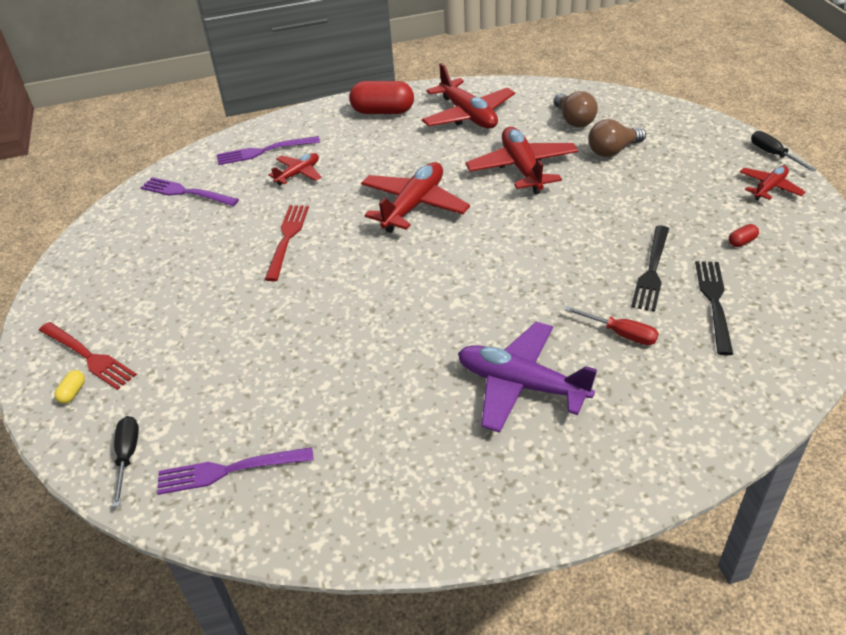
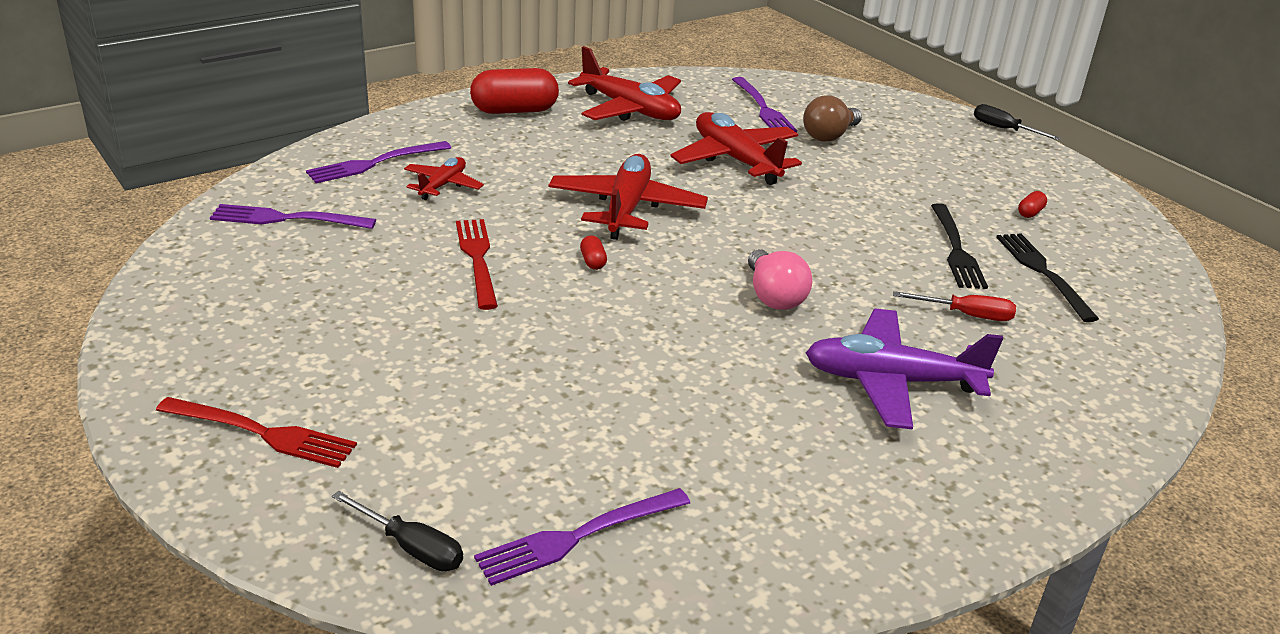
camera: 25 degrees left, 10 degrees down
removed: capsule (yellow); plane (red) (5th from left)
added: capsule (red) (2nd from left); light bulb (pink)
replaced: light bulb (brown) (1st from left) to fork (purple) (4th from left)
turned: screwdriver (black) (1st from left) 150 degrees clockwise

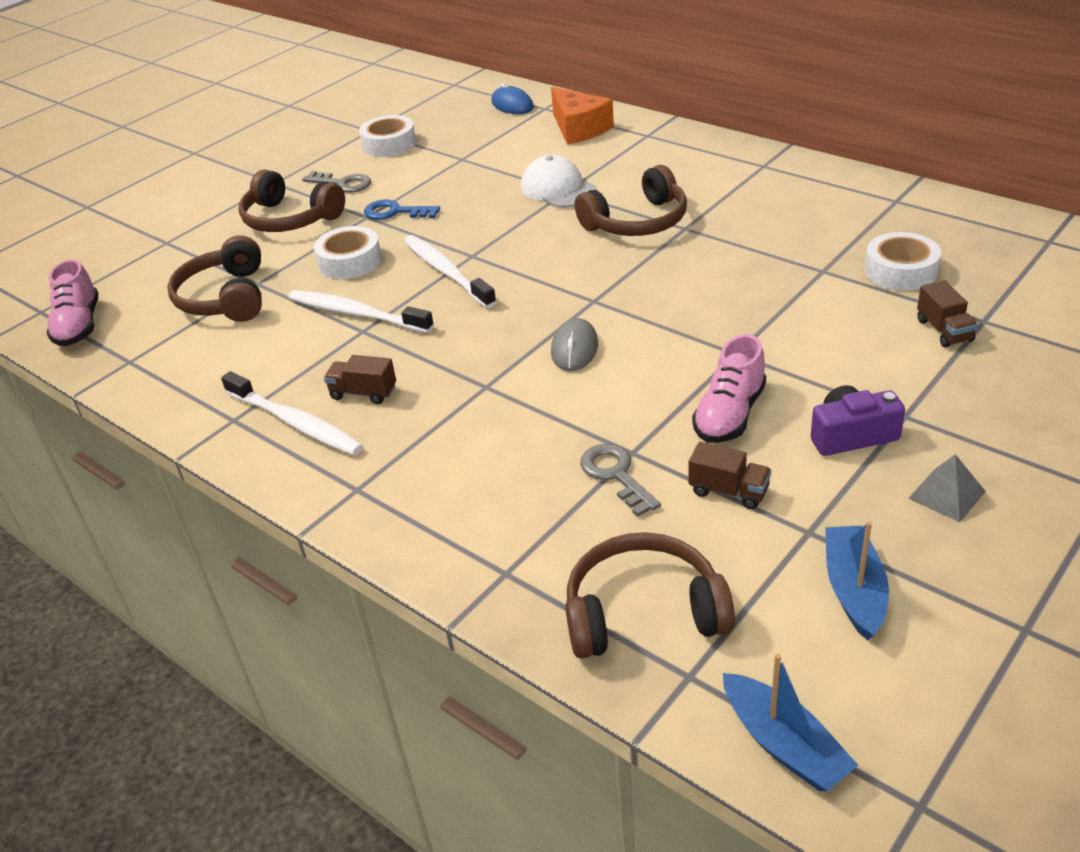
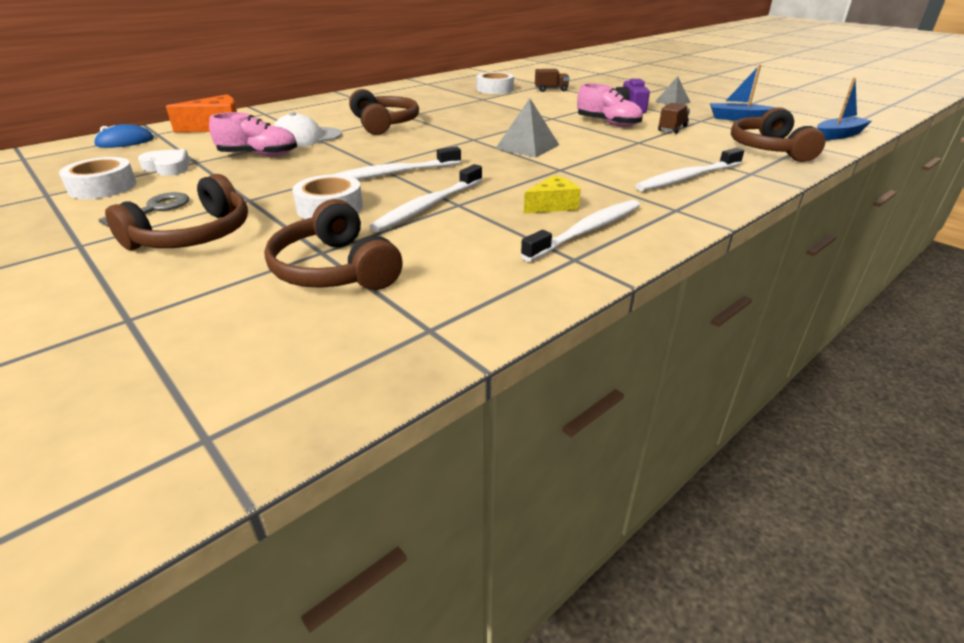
camera: 85 degrees left, 5 degrees down
removed: key (blue); key (grey) (2nd from left)
added: heart (white); toothbrush (white) (4th from left)
moved: shoe (pink) (1st from left)
replaced: mouse (grey) to pyramid (grey) (1st from left); truck (brown) (1st from left) to cheese (yellow)
turned: headphones (brown) (1st from left in the first image) 60 degrees clockwise

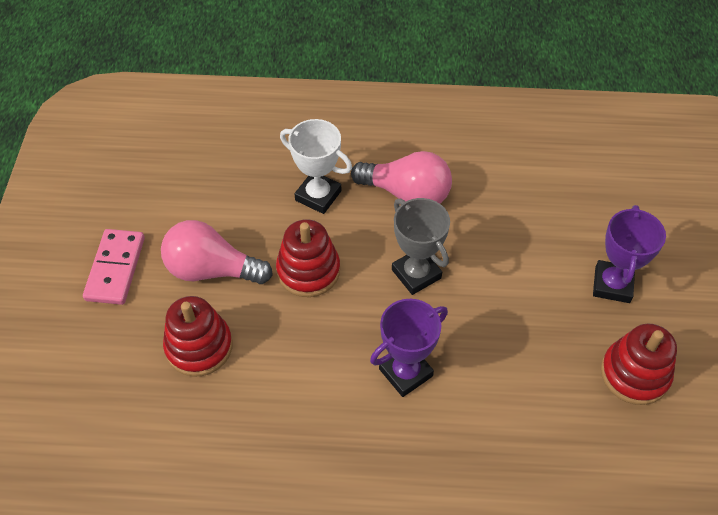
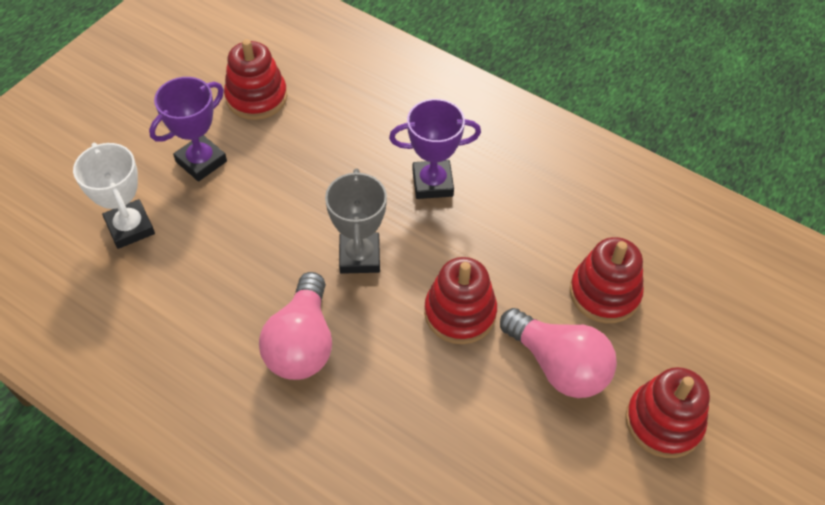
camera: 150 degrees left, 0 degrees up
moved: trophy (white)
replaced: domino (pink) to stacking toy (red) (4th from left)
turned: light bulb (pink) (2nd from left in the first image) 135 degrees counterclockwise

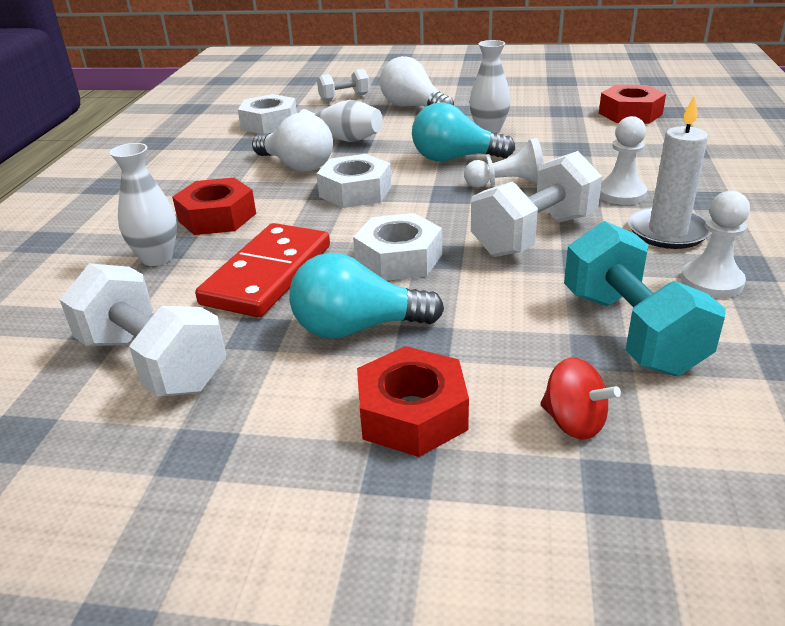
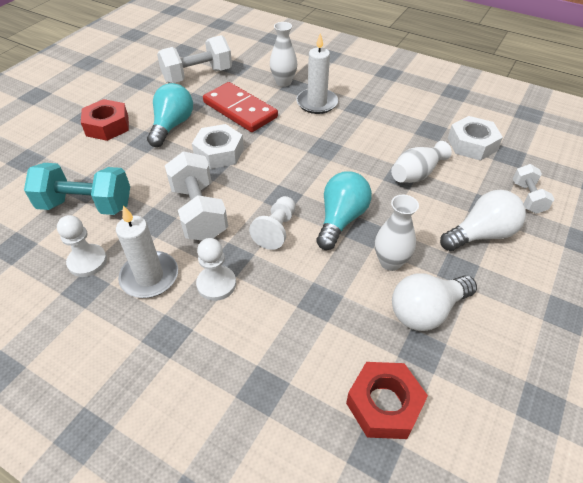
camera: 110 degrees right, 15 degrees up
removed: nut (white) (2nd from left); spinning top (red)
moved: light bulb (white) (1st from left)
replaced: nut (red) (1st from left) to candle (white) (2nd from left)

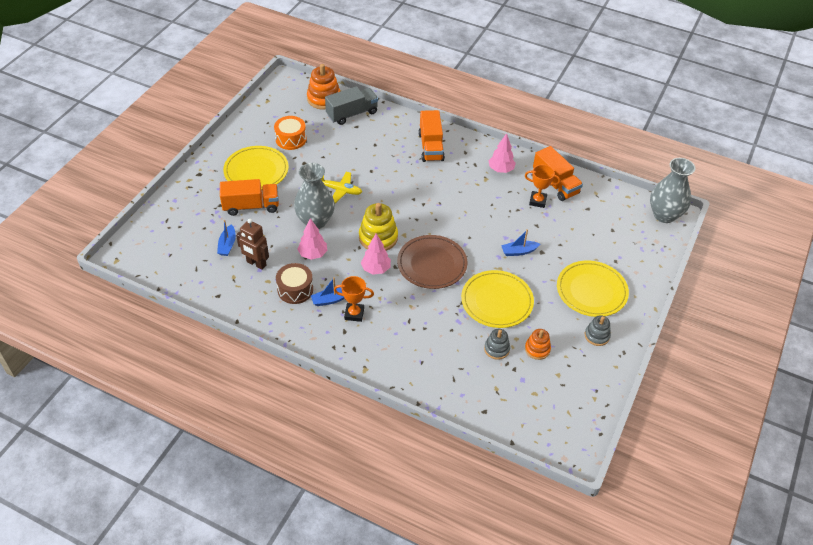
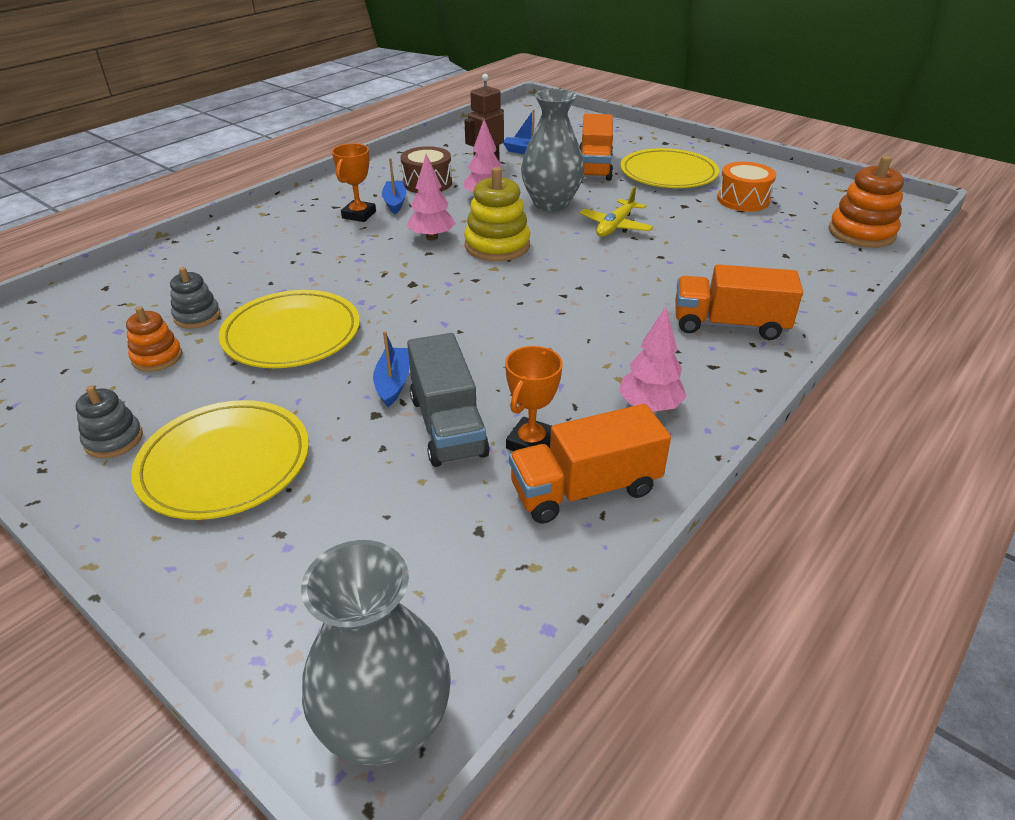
camera: 105 degrees right, 10 degrees down
removed: plate (brown)
moved: truck (grey)

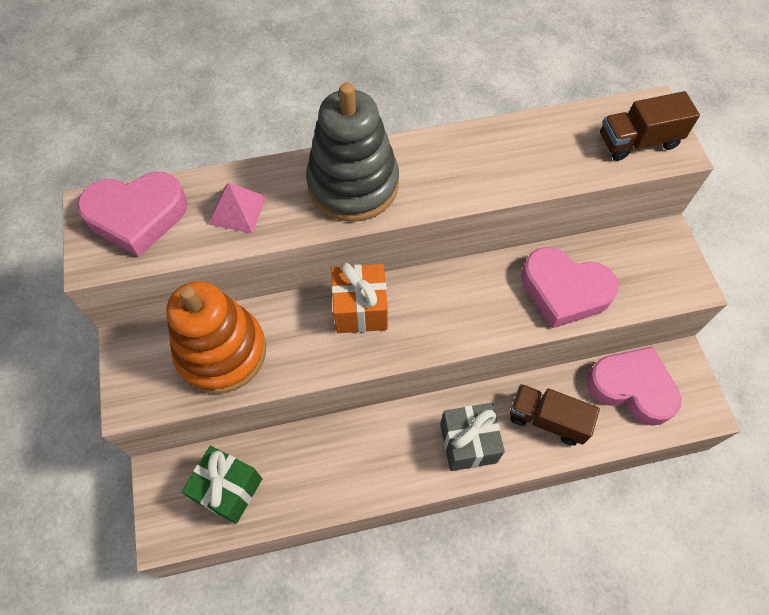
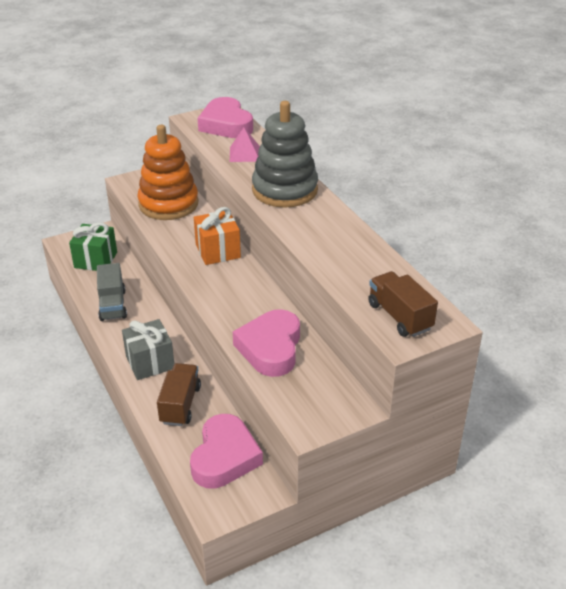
camera: 75 degrees right, 25 degrees down
added: truck (grey)

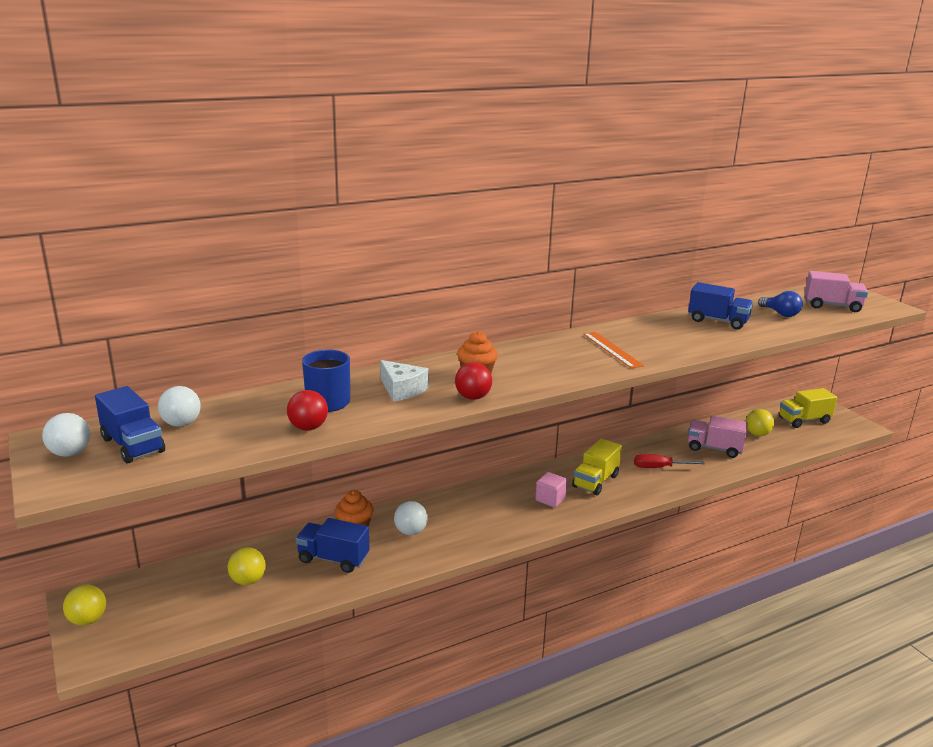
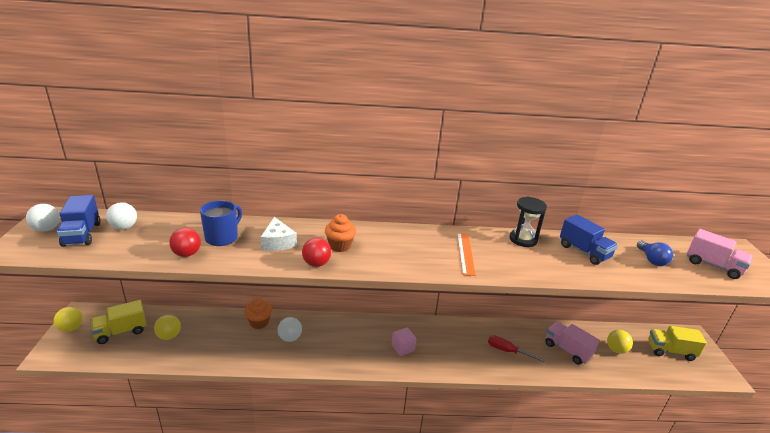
camera: 25 degrees right, 5 degrees up
removed: truck (blue) (2nd from left)
added: hourglass (black)
moved: truck (yellow) (1st from left)

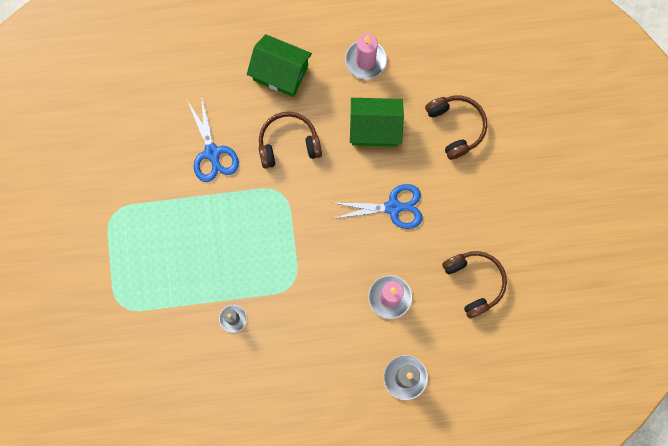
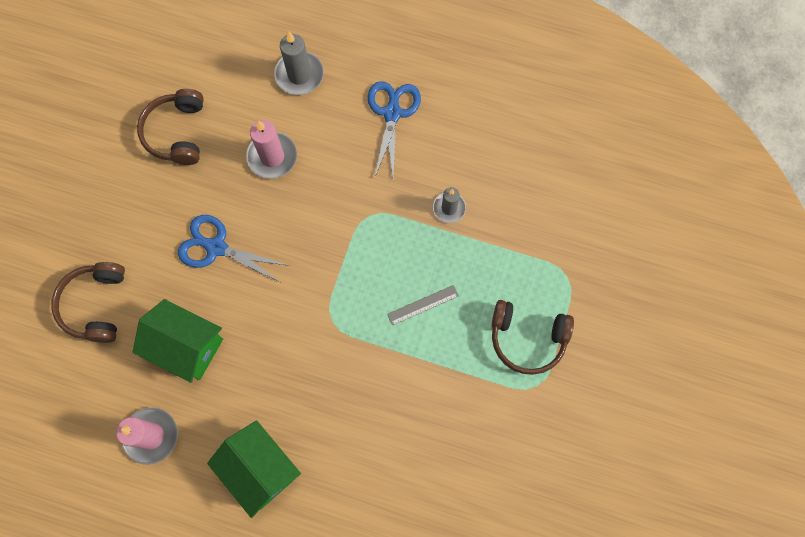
camera: 155 degrees left, 5 degrees down
added: ruler (grey)
moved: scissors (blue) (1st from left in the first image) to scissors (blue) (2nd from left); headphones (brown) (1st from left in the first image) to headphones (brown) (3rd from left)

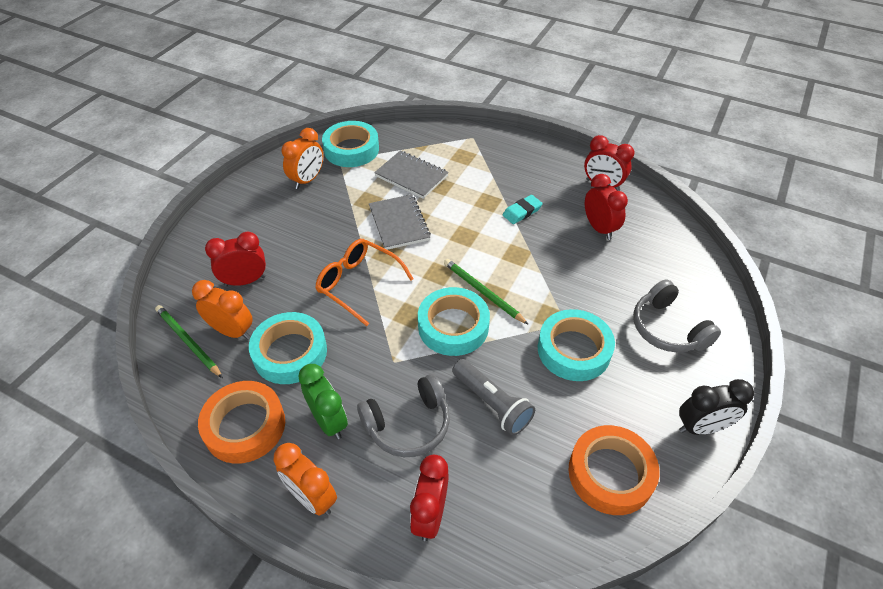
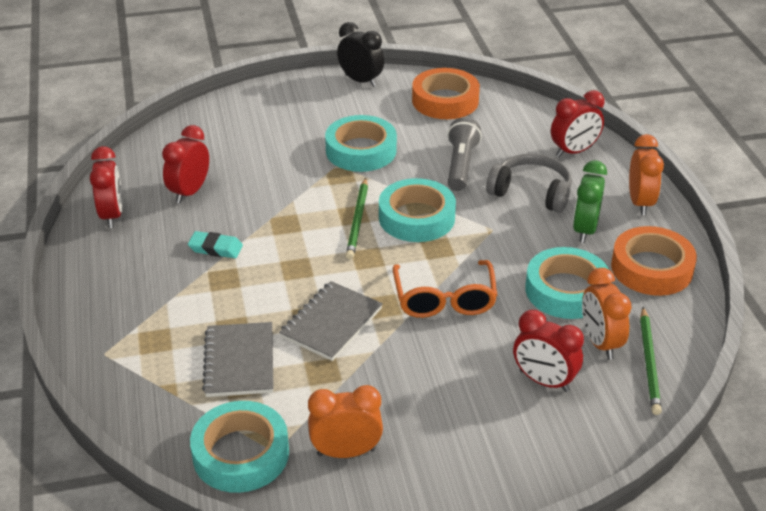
camera: 130 degrees left, 10 degrees down
removed: headphones (grey) (2nd from left)

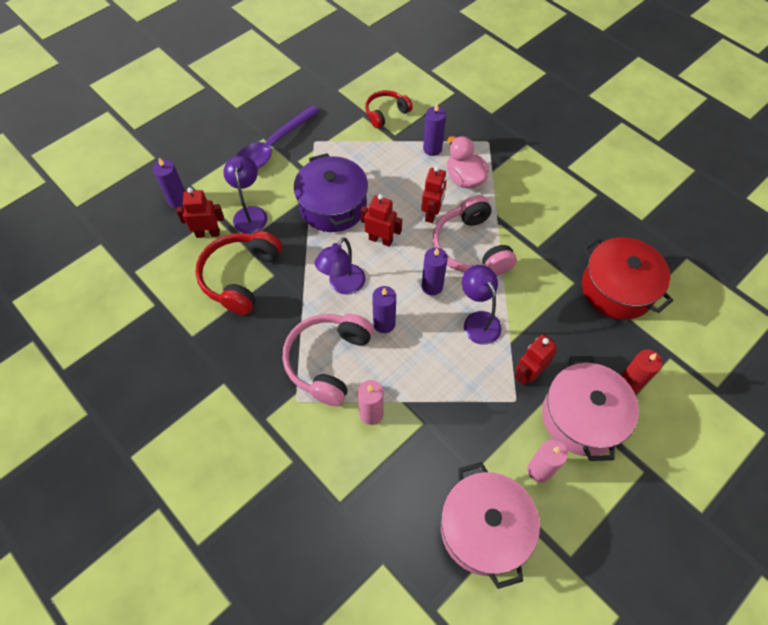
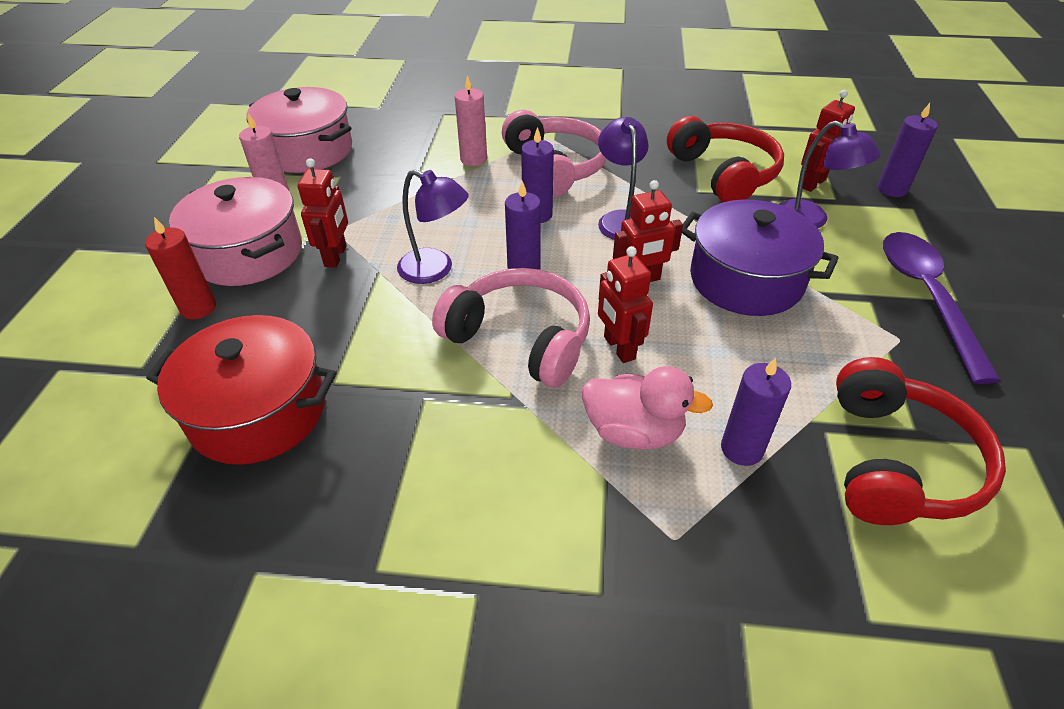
camera: 140 degrees right, 15 degrees down
resized: headphones (red) (2nd from left) x1.65

